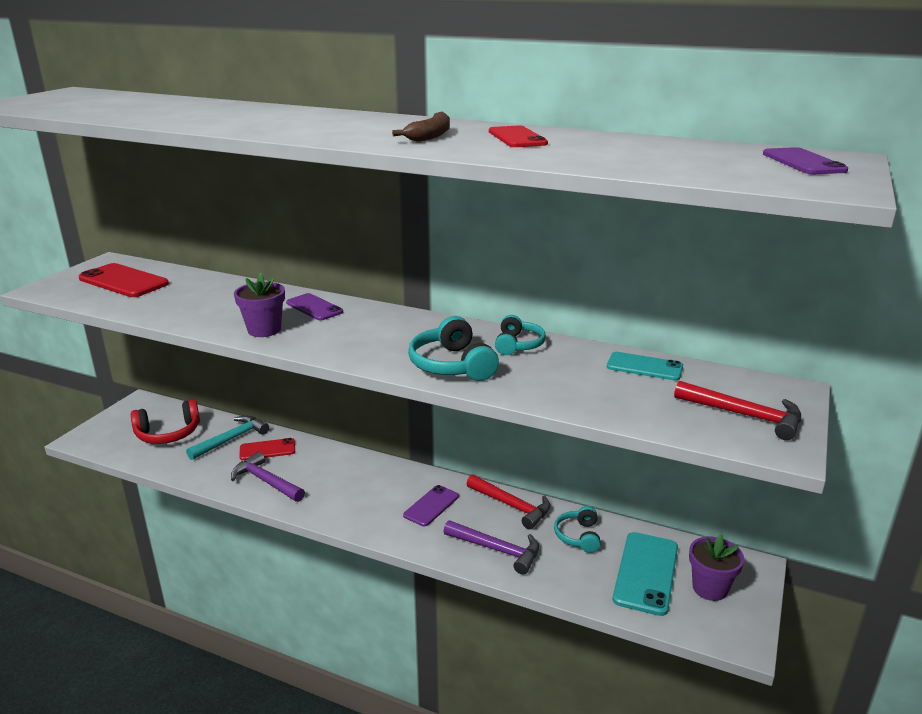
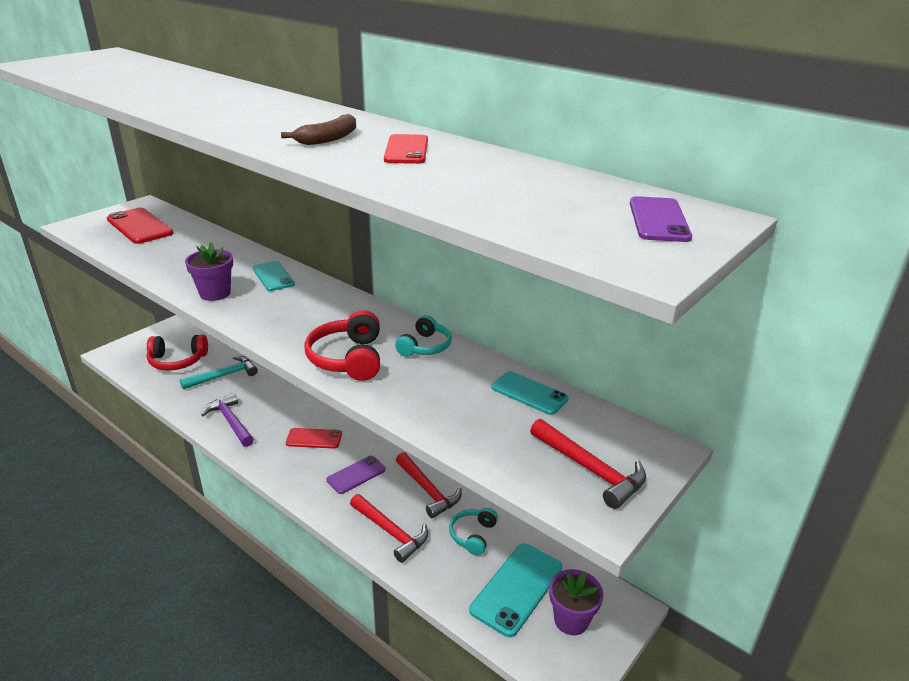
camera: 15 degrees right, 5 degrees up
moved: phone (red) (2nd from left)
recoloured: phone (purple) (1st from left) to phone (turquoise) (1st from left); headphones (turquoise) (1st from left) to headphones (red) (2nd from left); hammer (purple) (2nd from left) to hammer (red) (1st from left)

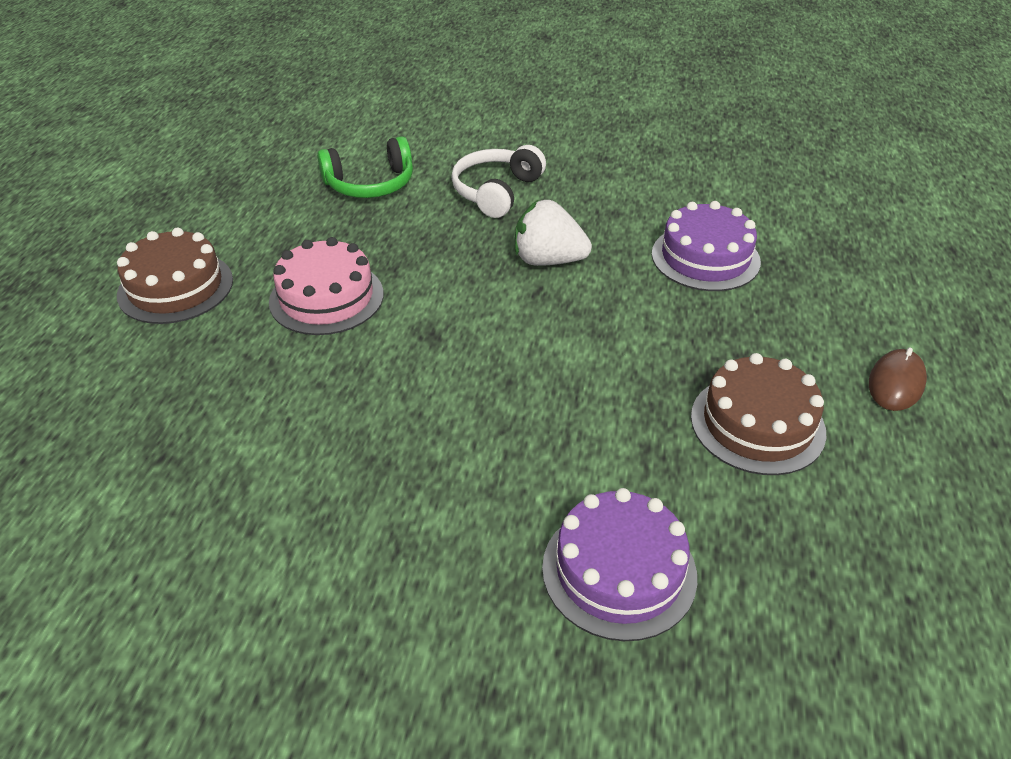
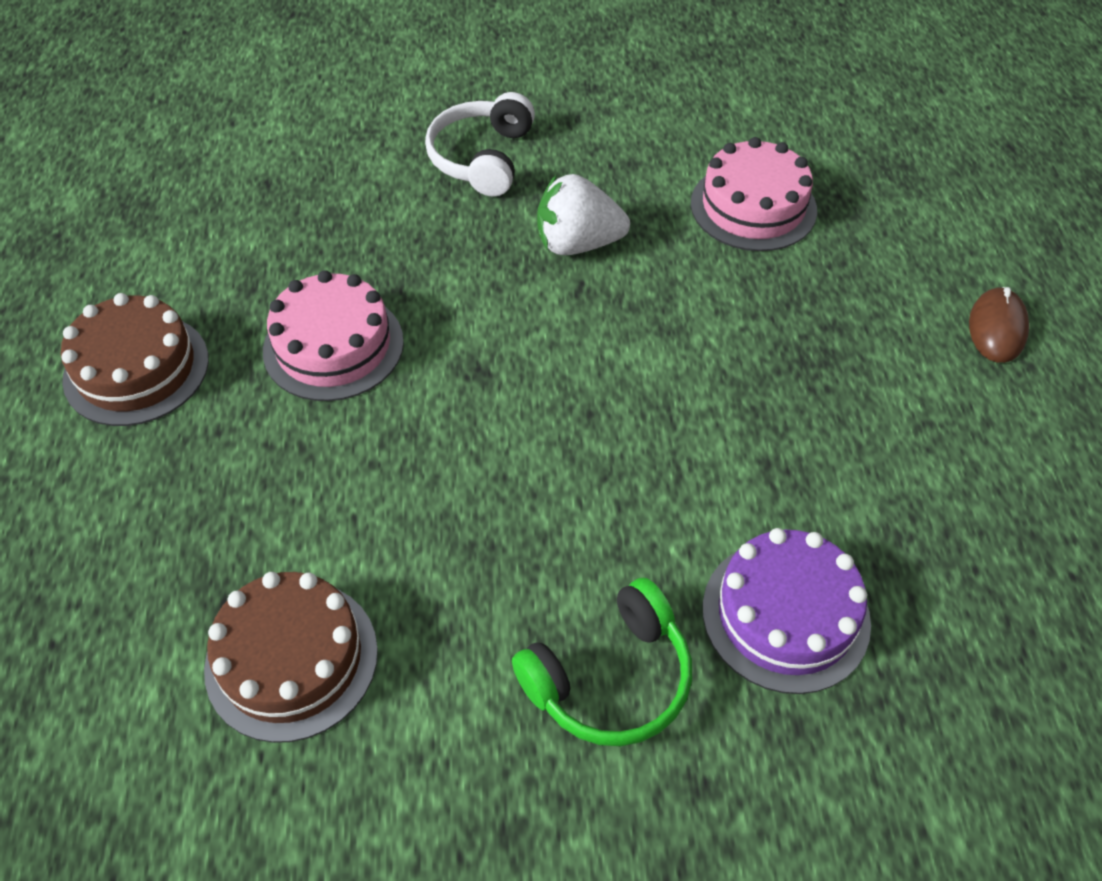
camera: 15 degrees left, 10 degrees up
moved: cake (brown) (2nd from left); headphones (green)
recoloured: cake (purple) (2nd from left) to cake (pink) (2nd from left)

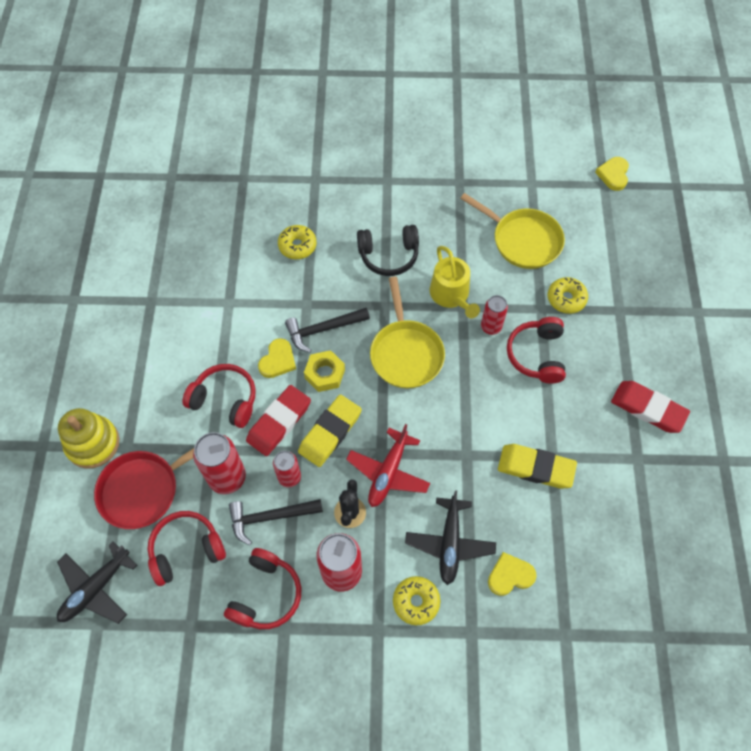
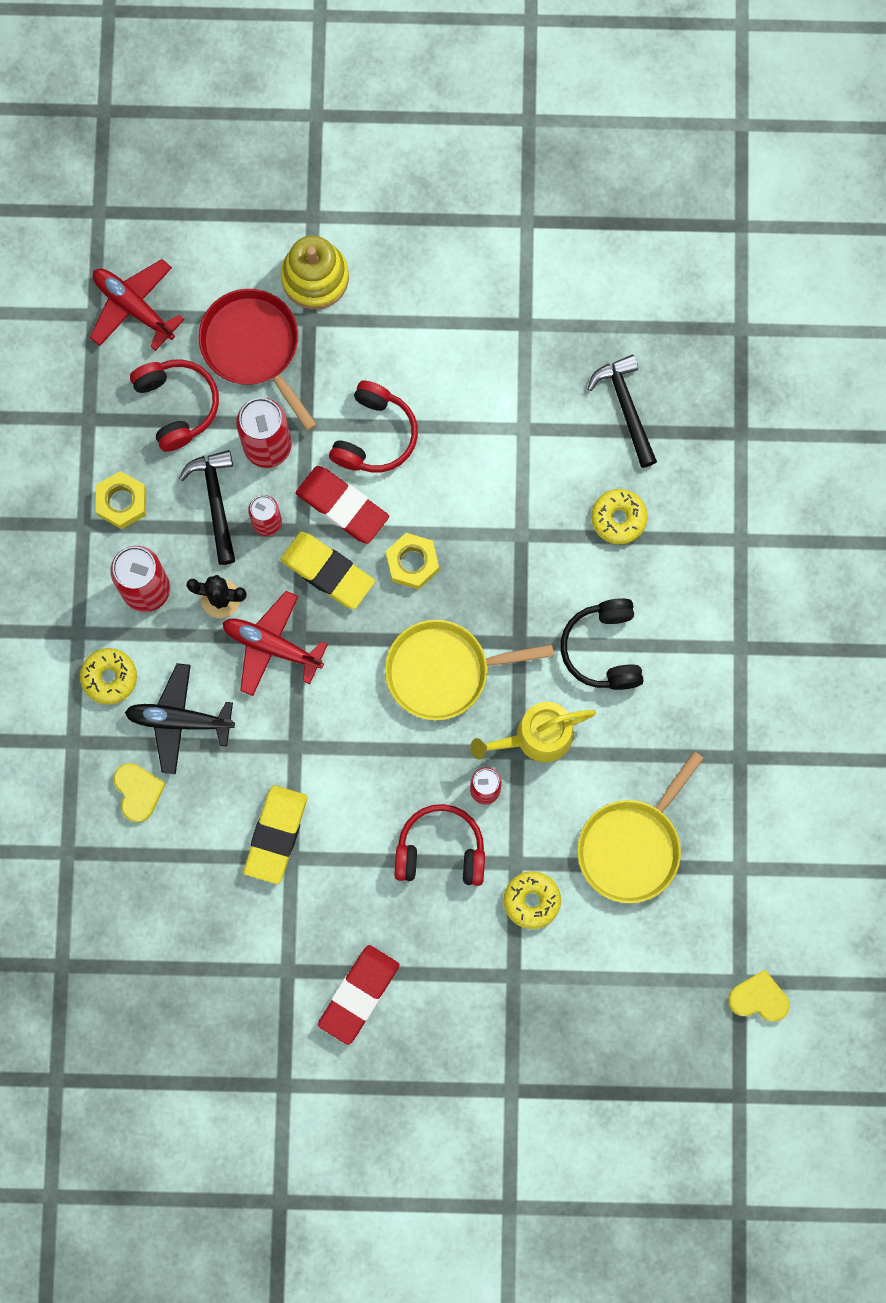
camera: 90 degrees right, 15 degrees up
removed: heart (yellow) (1st from left)
moved: hammer (black) (2nd from left)
replaced: headphones (red) (3rd from left) to nut (yellow) (1st from left)
recoloured: plane (black) (1st from left) to plane (red) (1st from left)

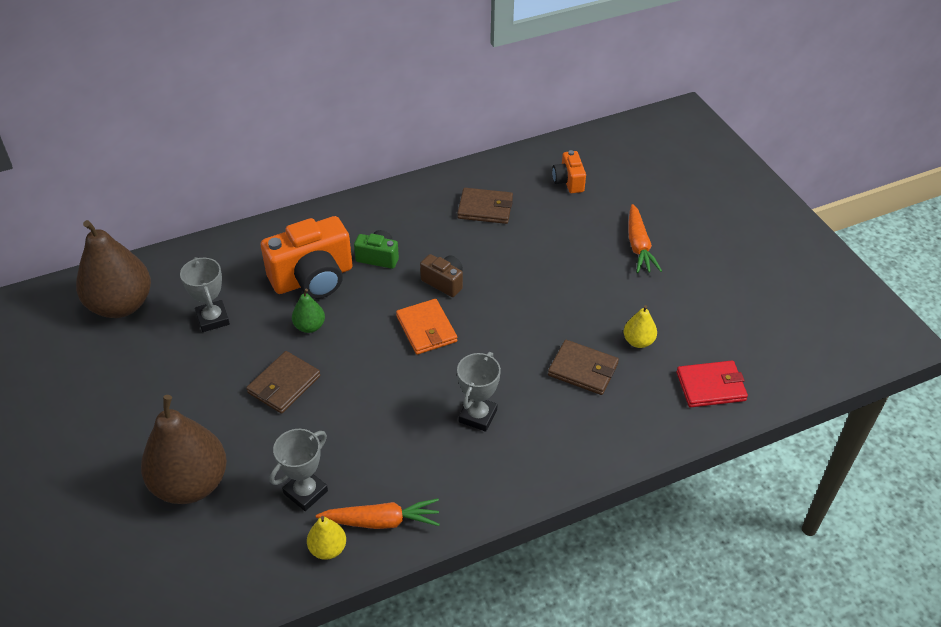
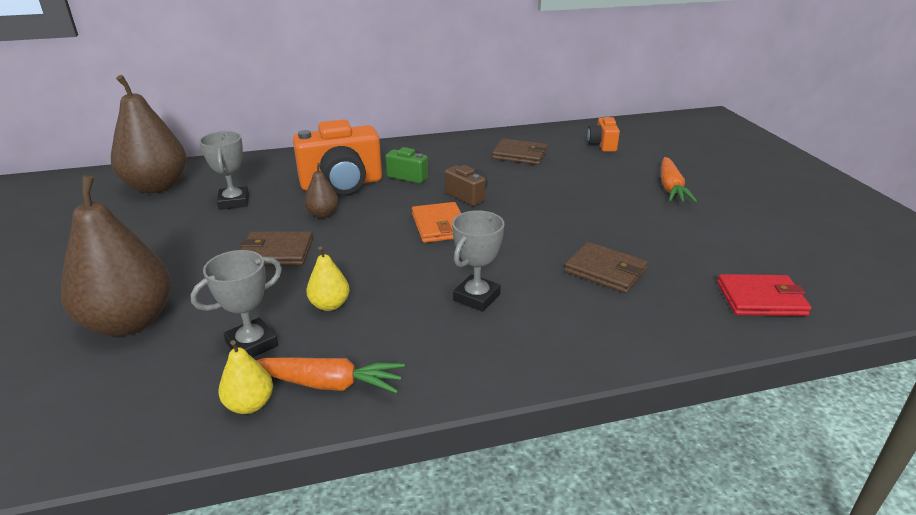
camera: 10 degrees right, 15 degrees down
moved: pear (yellow) (2nd from left)
recoloured: pear (green) to pear (brown) (3rd from left)
turned: wallet (brown) (1st from left) 45 degrees clockwise

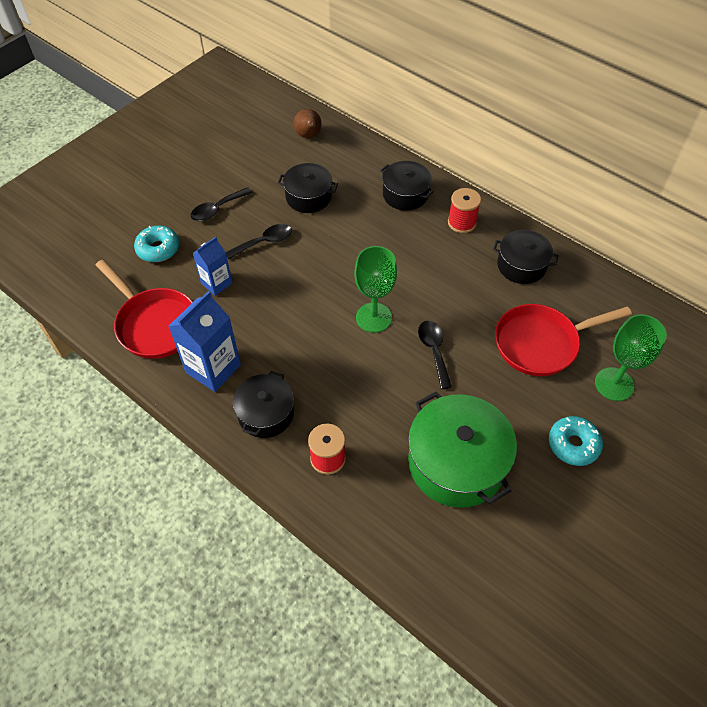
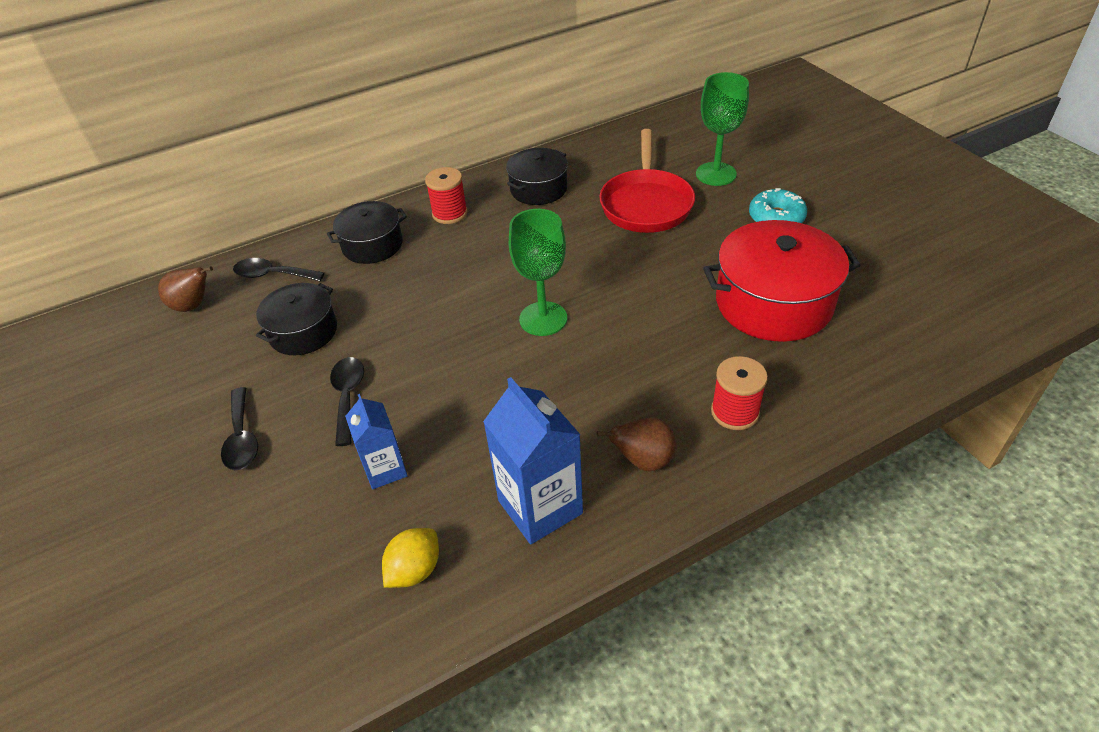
camera: 65 degrees left, 10 degrees down
removed: donut (turquoise) (1st from left)
moved: spoon (black) (3rd from left in the first image) to spoon (black) (2nd from left)
replaced: pan (red) (1st from left) to lemon (yellow); pot (black) (1st from left) to pear (brown) (2nd from left)
recoloured: pot (green) to pot (red)

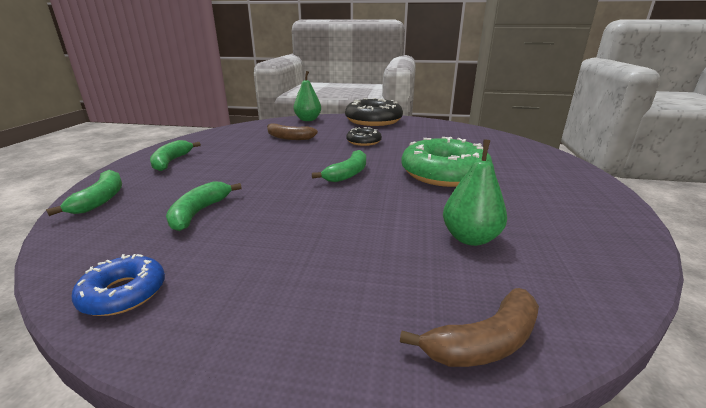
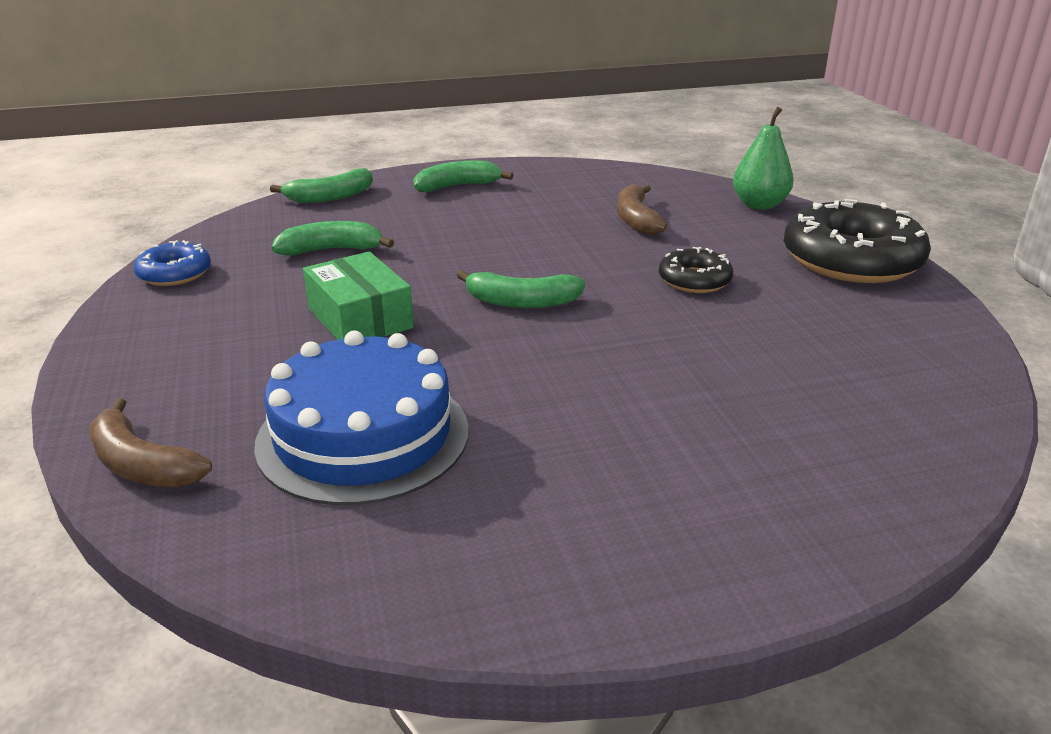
camera: 65 degrees right, 5 degrees up
removed: donut (green)
added: box (green)
replaced: pear (green) (2nd from left) to cake (blue)

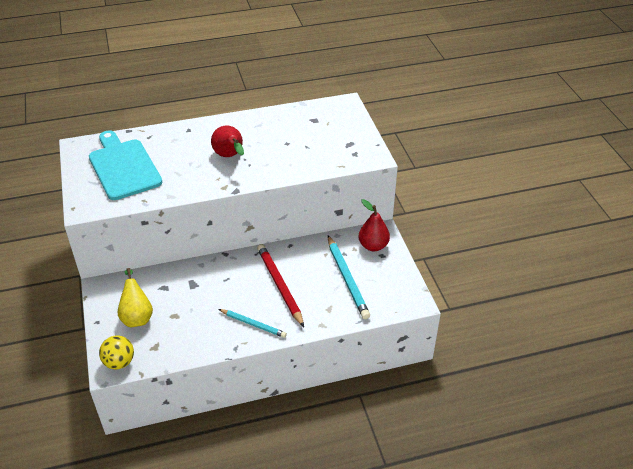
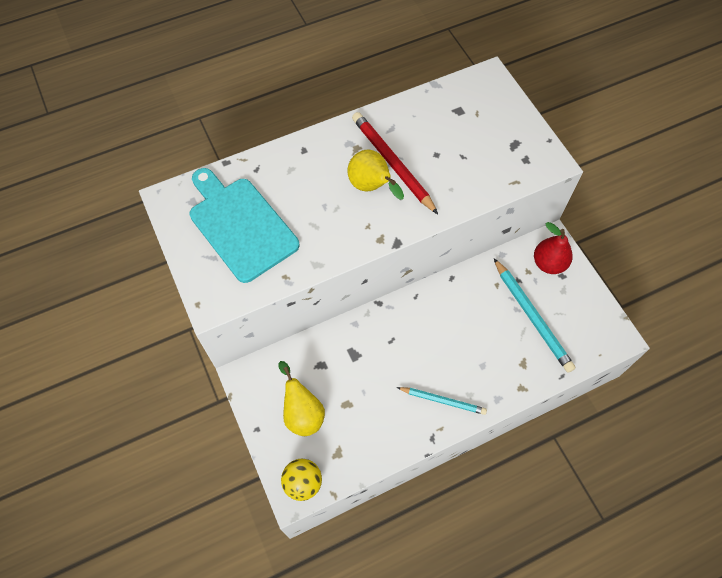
camera: 10 degrees left, 20 degrees up
moved: pencil (red)
recoloured: pear (red) (1st from left) to pear (yellow) (2nd from left)

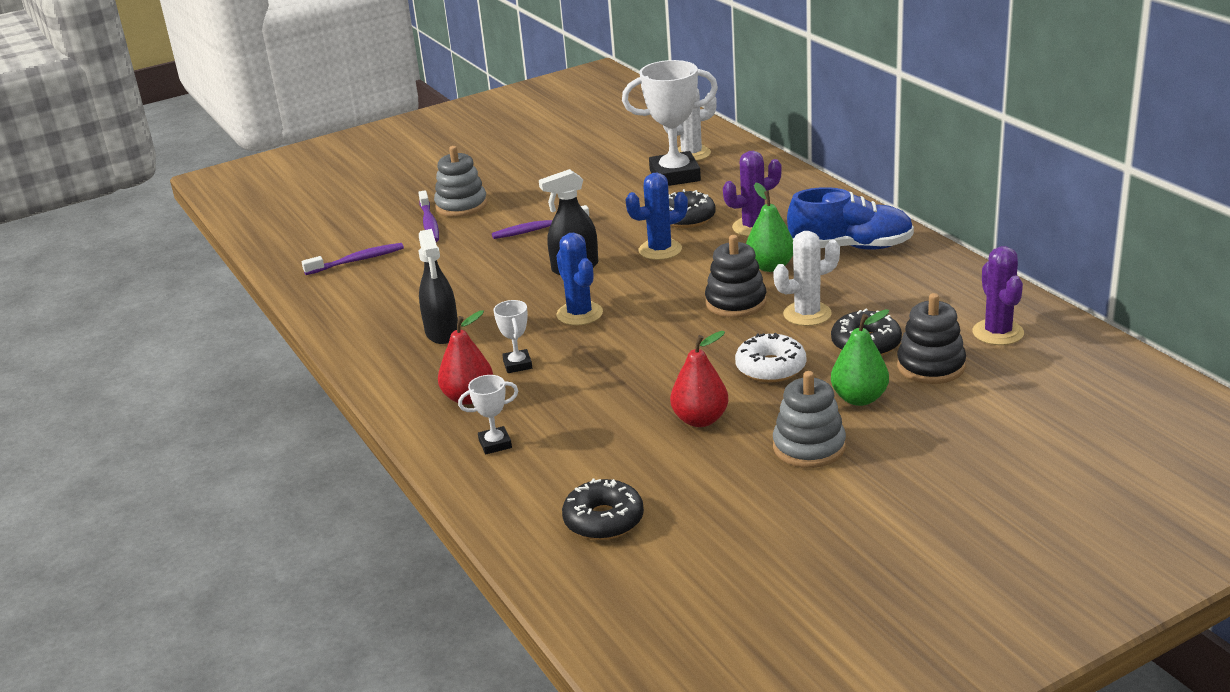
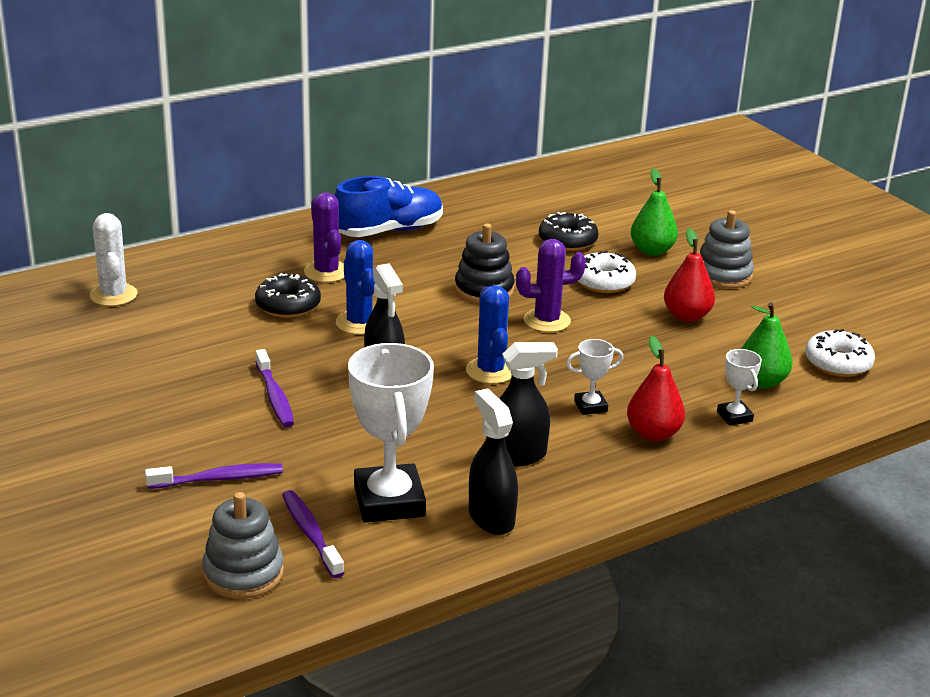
camera: 95 degrees left, 0 degrees up
removed: cactus (white) (2nd from left); stacking toy (black) (2nd from left)
added: spray bottle (black) (2nd from left)
moved: stacking toy (grey) (1st from left); trophy (white) (3rd from left in the first image) to trophy (white) (1st from left); cactus (purple) (2nd from left); pear (green) (1st from left in the first image) to pear (green) (2nd from left)
recoloured: donut (black) (1st from left) to donut (white) (2nd from left)
turned: shoe (blue) 60 degrees clockwise; cactus (blue) (1st from left in the first image) 75 degrees counterclockwise

